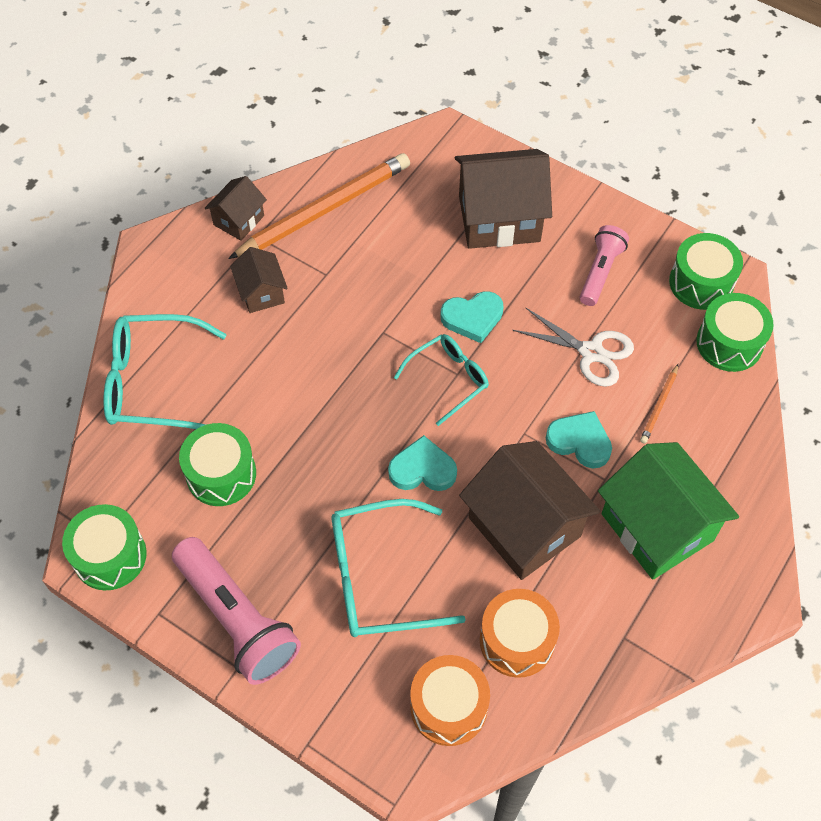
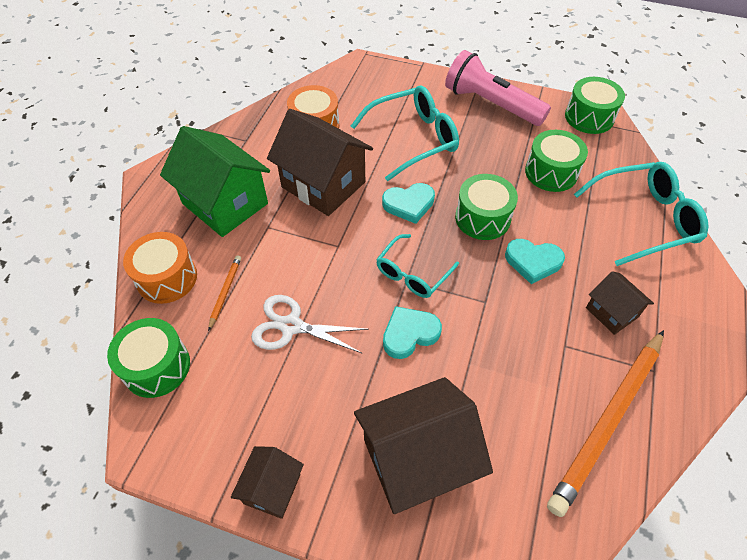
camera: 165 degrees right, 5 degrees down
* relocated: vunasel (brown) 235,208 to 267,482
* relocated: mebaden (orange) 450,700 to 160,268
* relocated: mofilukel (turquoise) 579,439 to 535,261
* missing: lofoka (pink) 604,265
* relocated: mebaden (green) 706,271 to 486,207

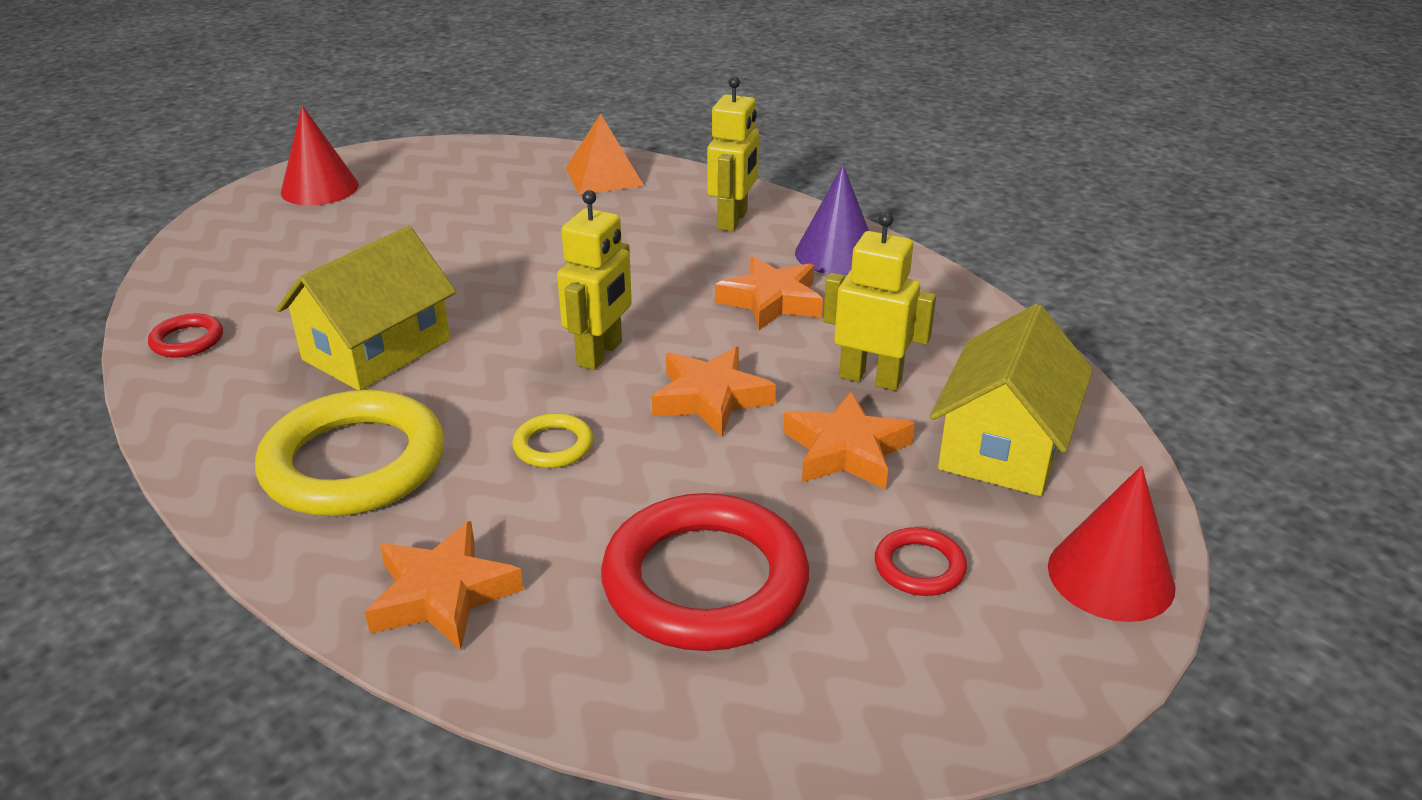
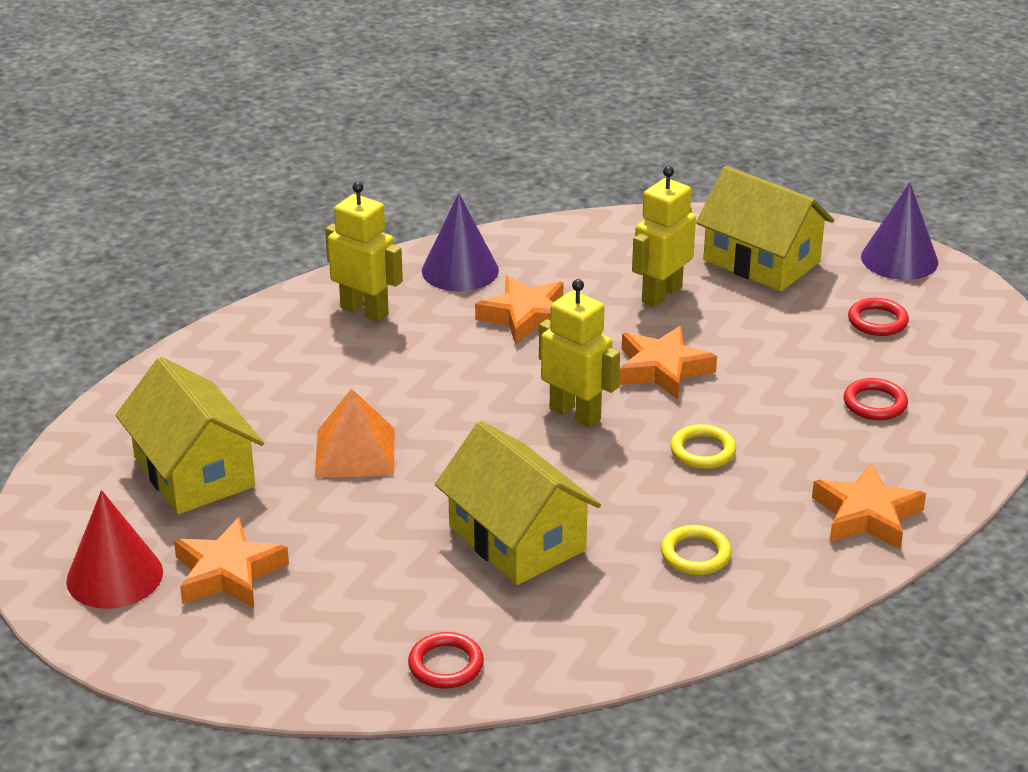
camera: 75 degrees left, 0 degrees up
* size: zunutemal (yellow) 349,453 = 696,550 x0.45
* relocated: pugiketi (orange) 605,154 to 355,433
* size: zunutemal (red) 705,572 = 876,399 x0.45
* relocated: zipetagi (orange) 849,440 to 231,562
* colour: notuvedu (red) 1111,544 to notuvedu (purple) 899,231
* appeared: vunasel (yellow) 190,435

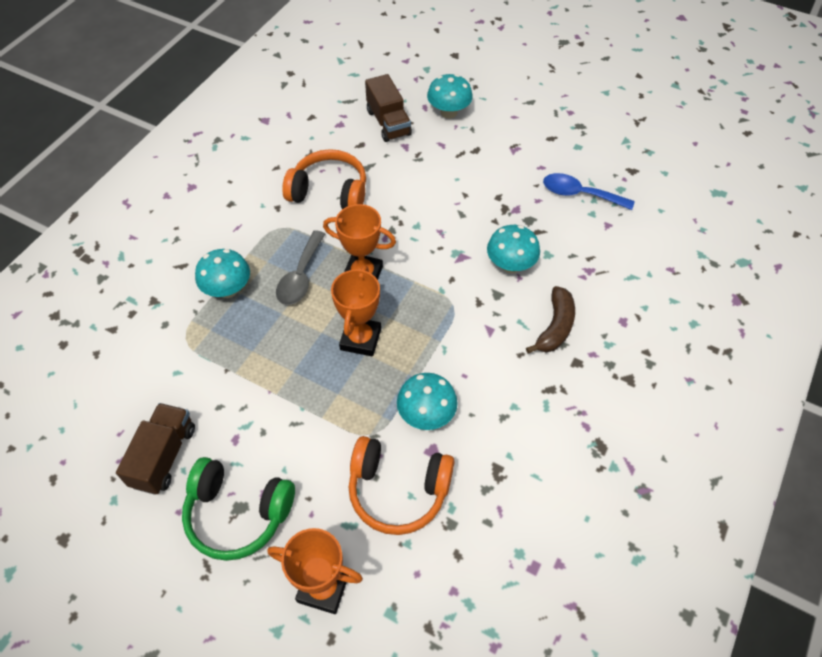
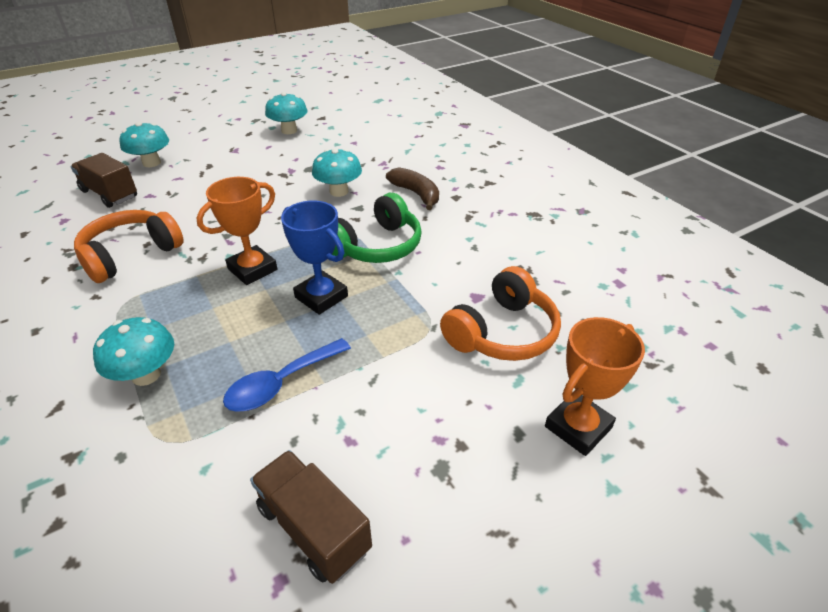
camera: 60 degrees left, 15 degrees down
* relocated: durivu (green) 238,509 to 377,228
* missing: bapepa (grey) 300,267
* colour: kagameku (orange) 356,311 to kagameku (blue) 314,257
* spun: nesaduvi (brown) 388,108 = 104,180 150 degrees counterclockwise
* relocated: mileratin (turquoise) 427,401 to 286,113
* relocated: bapepa (blue) 589,191 to 287,375

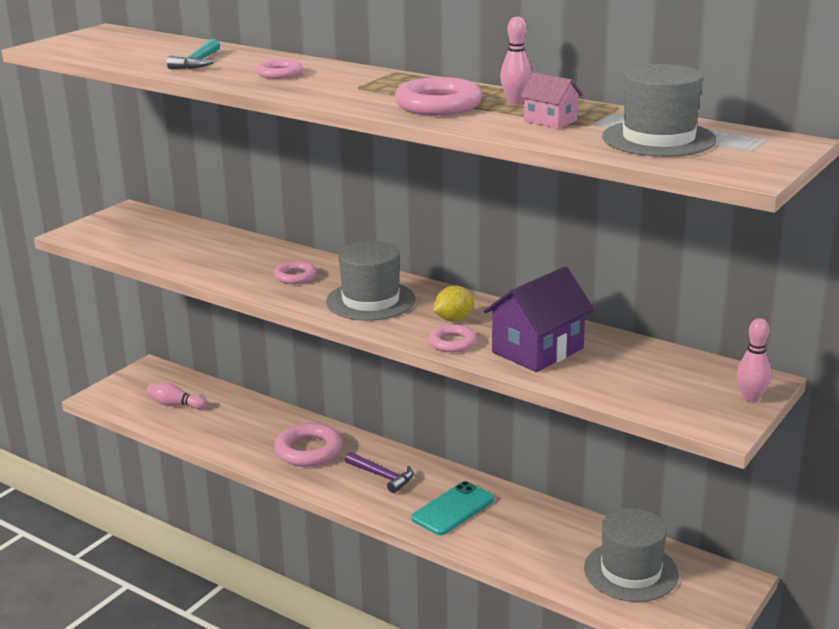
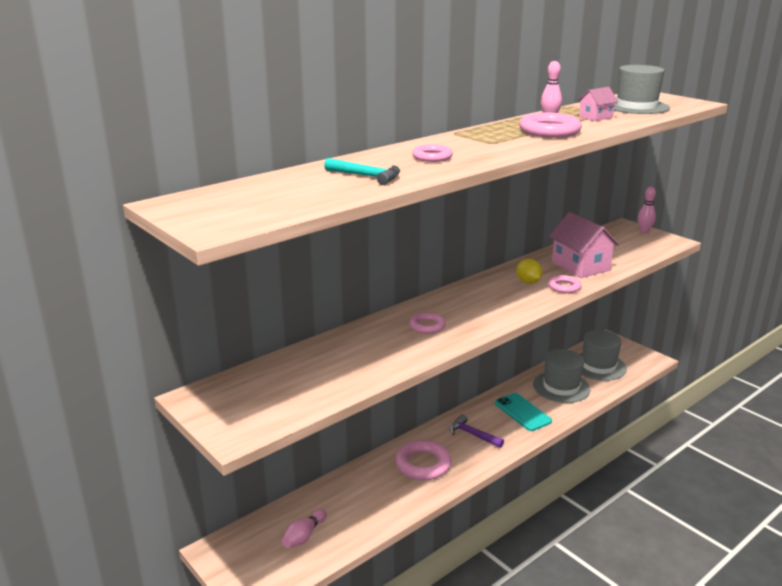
camera: 75 degrees left, 0 degrees up
* relocated: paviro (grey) 371,281 to 561,376
* spun: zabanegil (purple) 379,472 = 477,431 105 degrees counterclockwise
* colour: vunasel (purple) 539,319 to vunasel (pink) 584,245

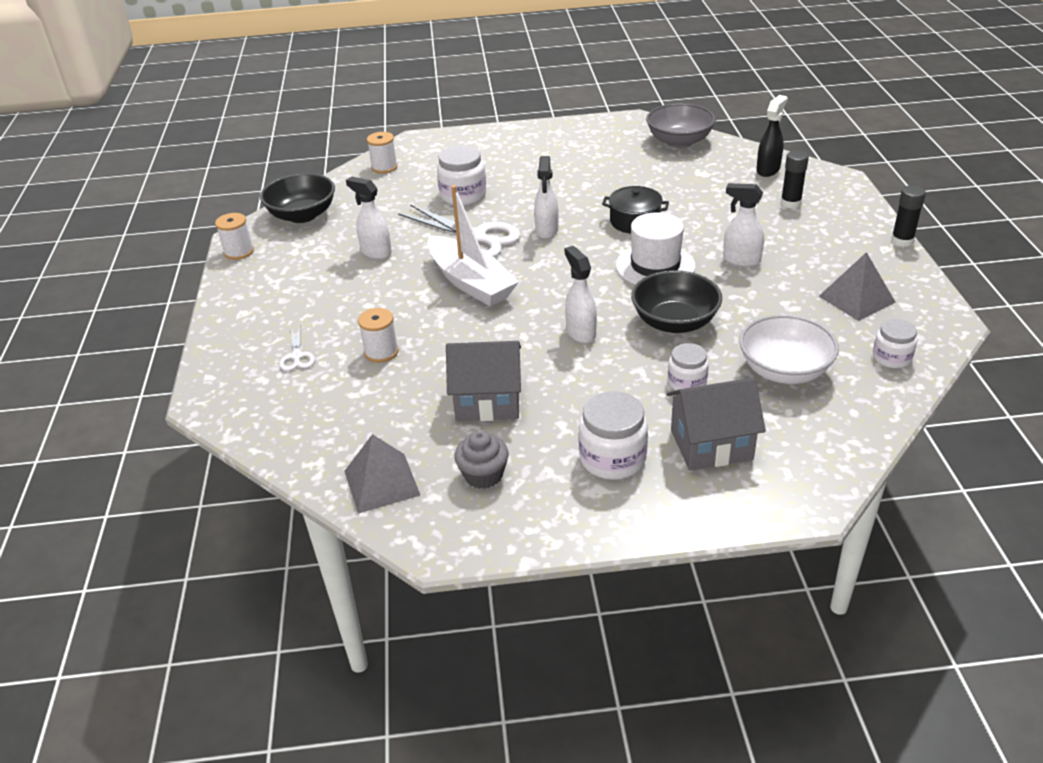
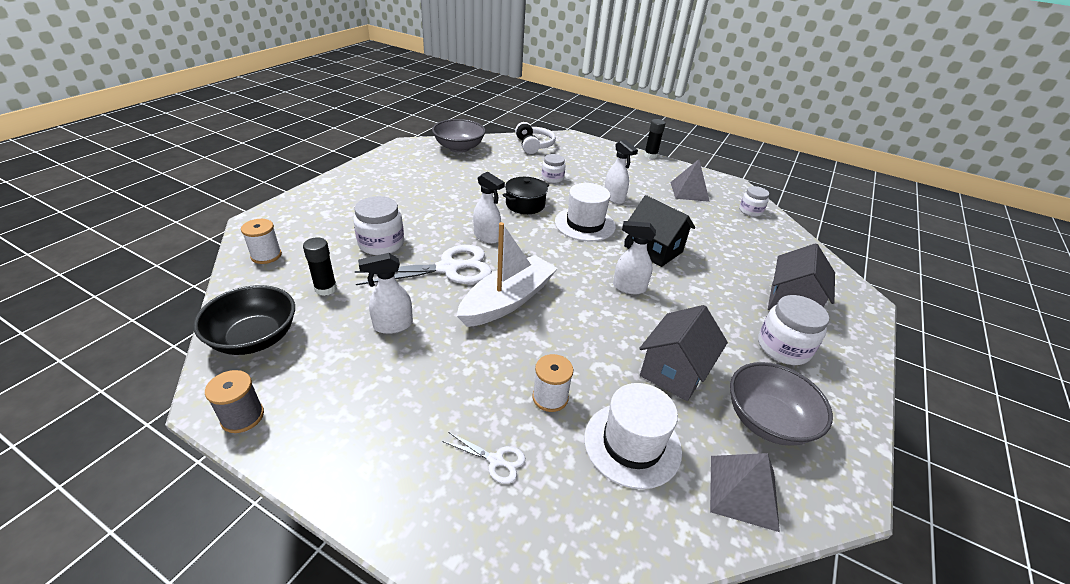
camera: 60 degrees left, 0 degrees up
* colour: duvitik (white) 234,236 to duvitik (grey) 234,401
* spun: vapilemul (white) 473,245 = 507,274 45 degrees counterclockwise
* exchanged: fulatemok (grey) 482,459 to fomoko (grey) 781,404
* exchanged: fomoko (black) 676,301 to vunasel (black) 661,231
* relocated: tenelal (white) 688,366 to 553,168
* spun: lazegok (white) 743,225 = 621,172 90 degrees counterclockwise
* missing: fomoko (white) 789,349
* exchanged: lazegok (black) 772,136 to durivu (white) 535,138
* relocated: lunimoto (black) 795,179 to 320,266
* appeared: paviro (white) 633,436

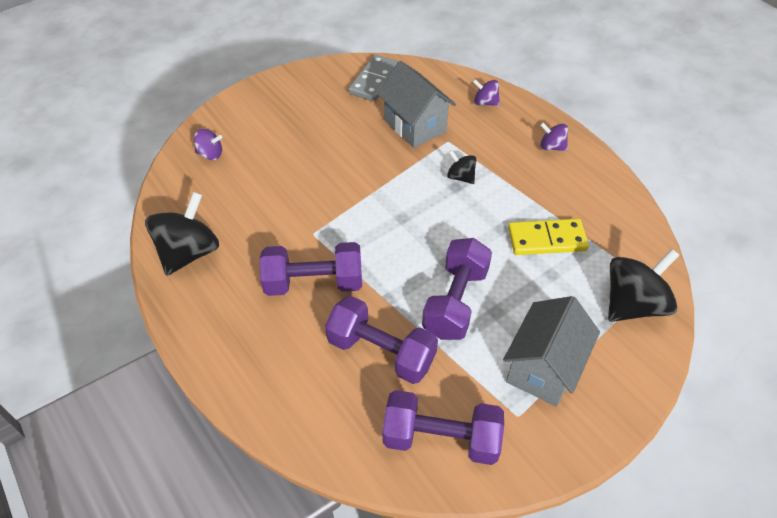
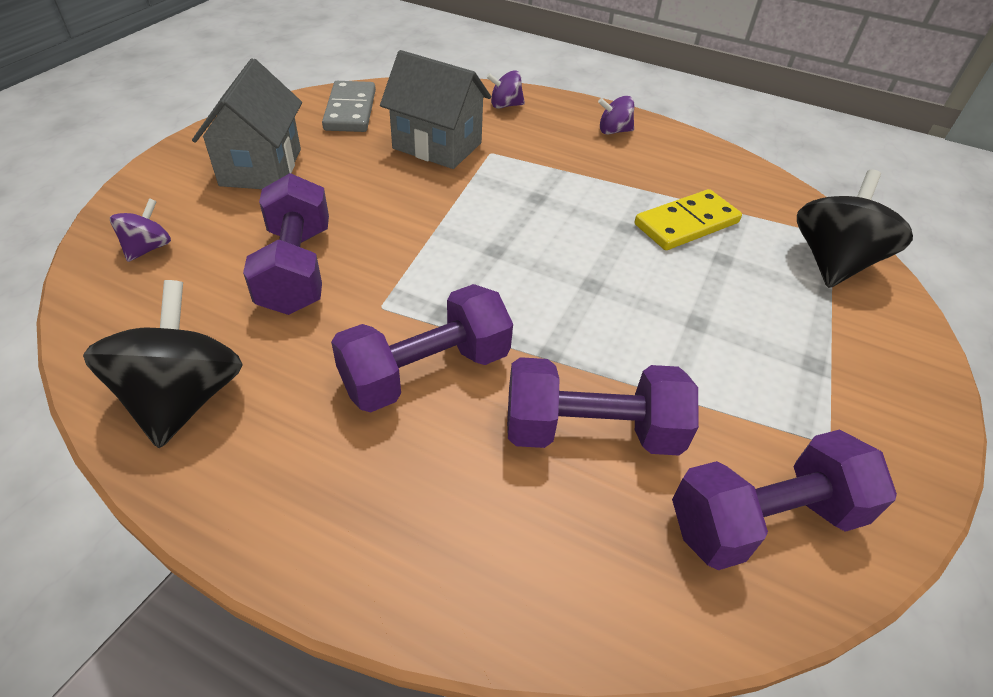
camera: 30 degrees left, 5 degrees down
* spun: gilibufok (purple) 208,144 = 140,230 45 degrees counterclockwise
* relocated: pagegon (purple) 457,289 to 286,244
* missing: gilibufok (black) 462,167
* relocated: vunasel (grey) 551,351 to 247,123

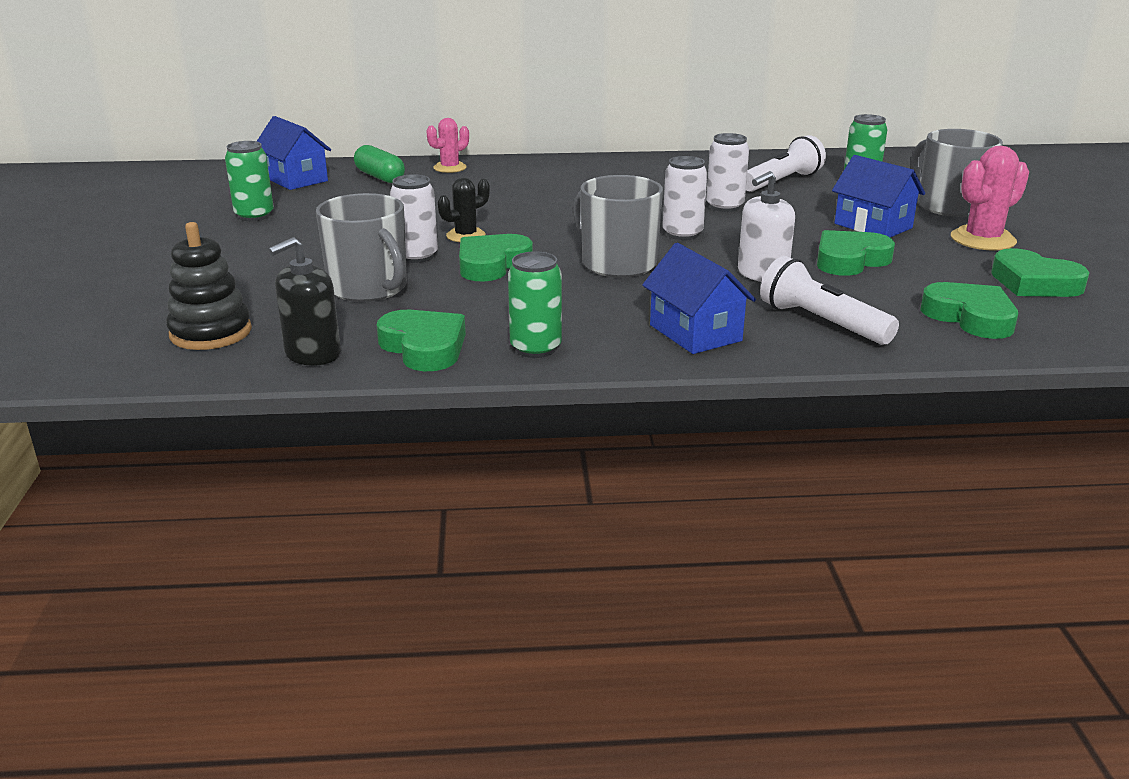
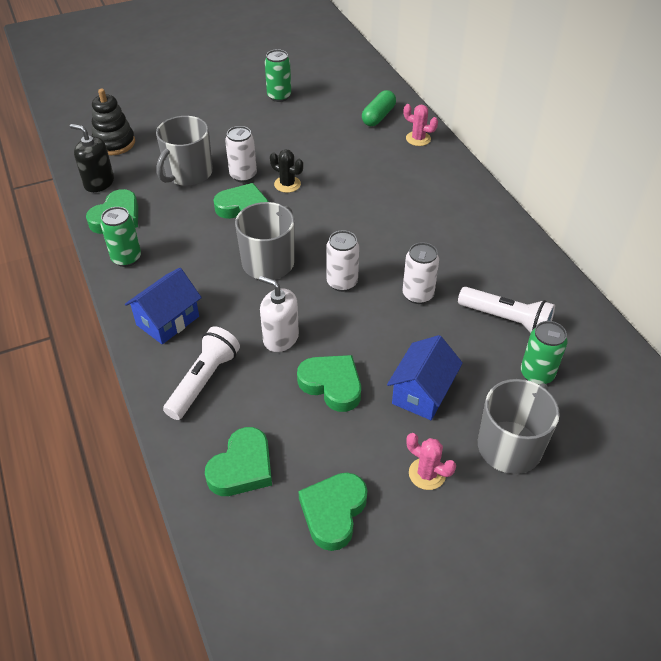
camera: 70 degrees right, 20 degrees up
* missing: vunasel (blue) 294,153
* size: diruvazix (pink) 990,198 = 431,461 x0.63

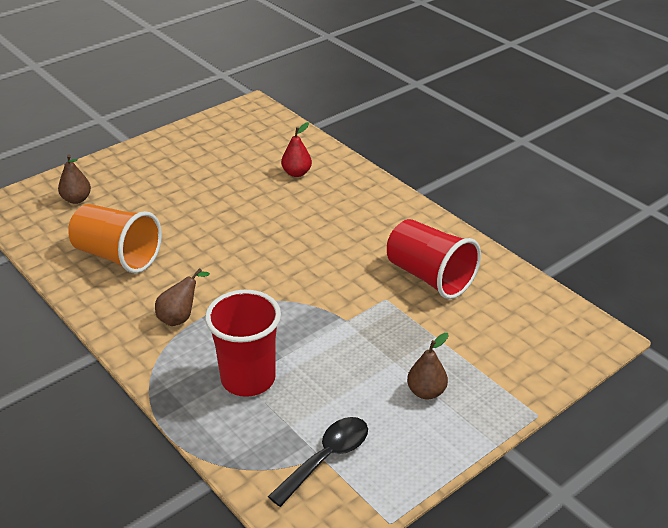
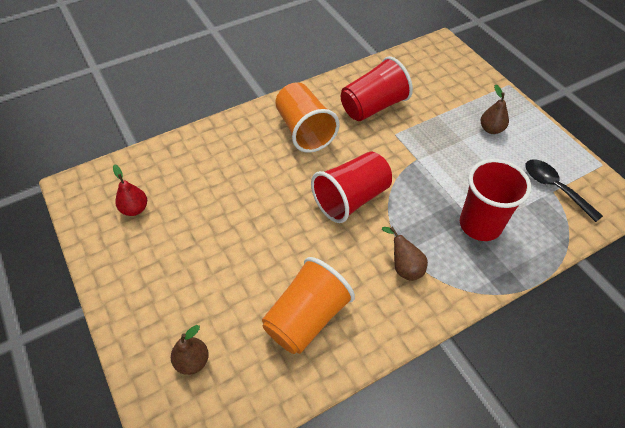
camera: 80 degrees left, 15 degrees up
* relocated: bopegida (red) 296,149 to 130,190
* appeared: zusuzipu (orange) 307,117
* appeared: zusuzipu (red) 351,187

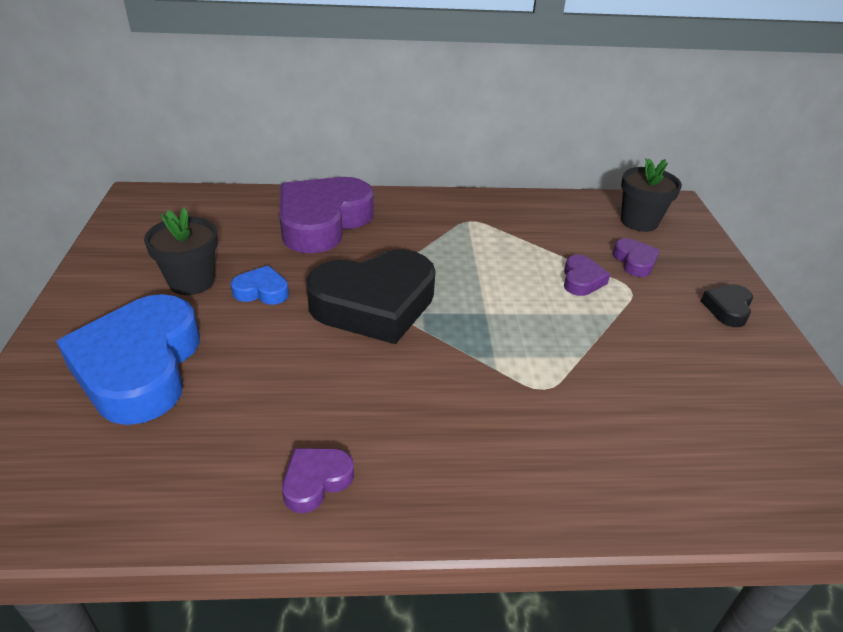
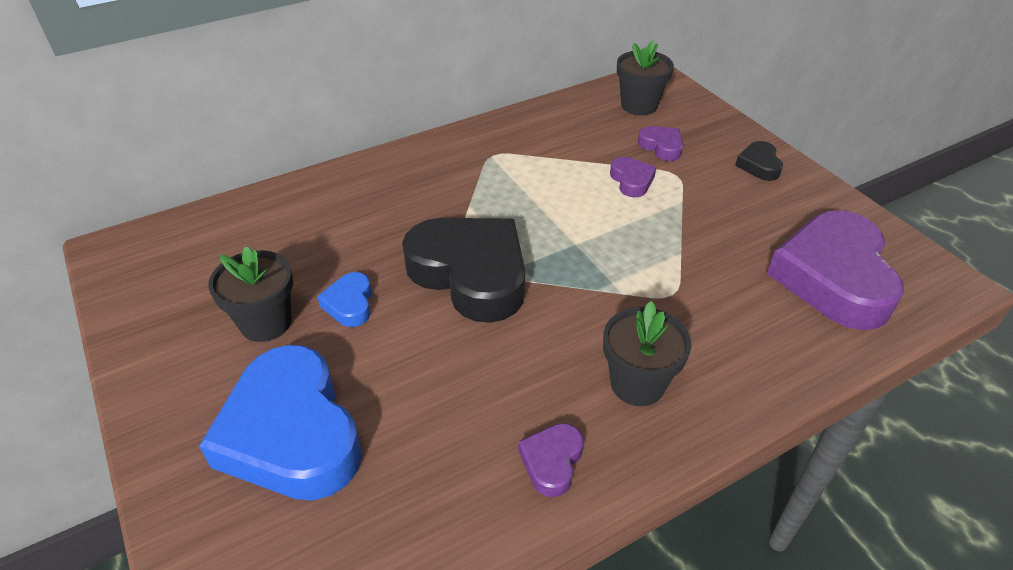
camera: 25 degrees left, 5 degrees up
* spun: mofilukel (blue) 260,285 = 344,299 75 degrees counterclockwise
* relocated: mofilukel (purple) 326,215 to 835,270
* spun: mofilukel (black) 371,296 = 463,270 90 degrees counterclockwise
* appeared: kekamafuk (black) 647,353

